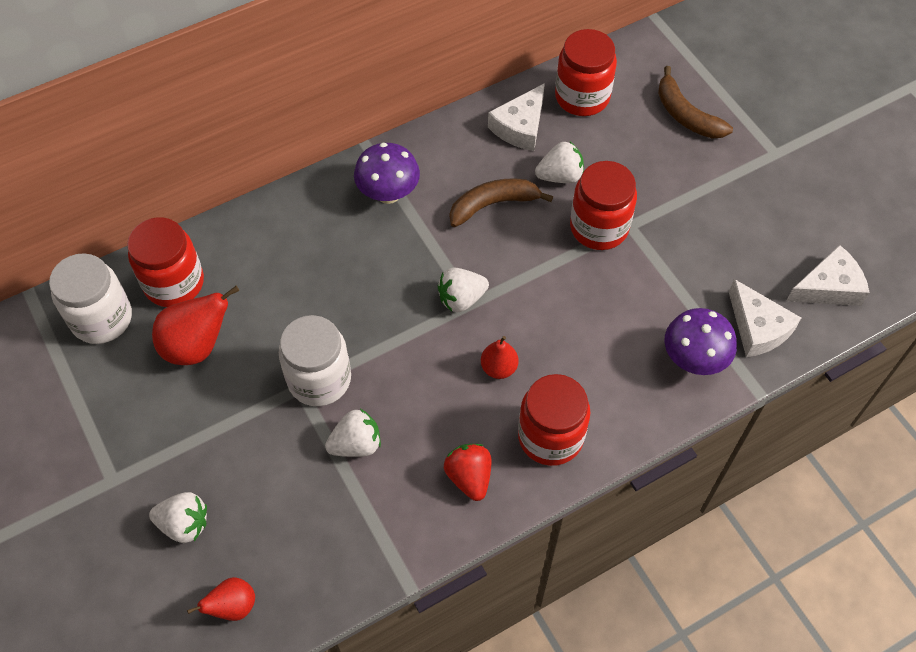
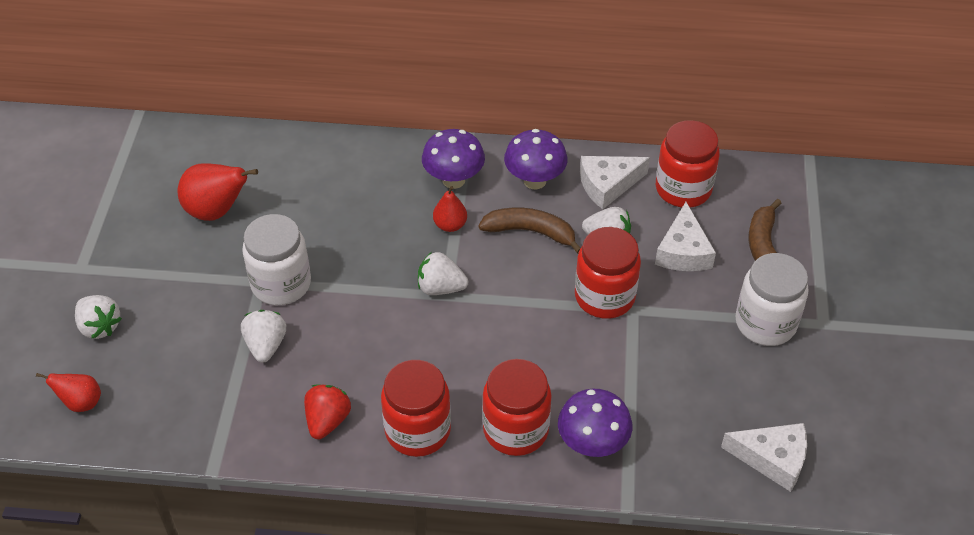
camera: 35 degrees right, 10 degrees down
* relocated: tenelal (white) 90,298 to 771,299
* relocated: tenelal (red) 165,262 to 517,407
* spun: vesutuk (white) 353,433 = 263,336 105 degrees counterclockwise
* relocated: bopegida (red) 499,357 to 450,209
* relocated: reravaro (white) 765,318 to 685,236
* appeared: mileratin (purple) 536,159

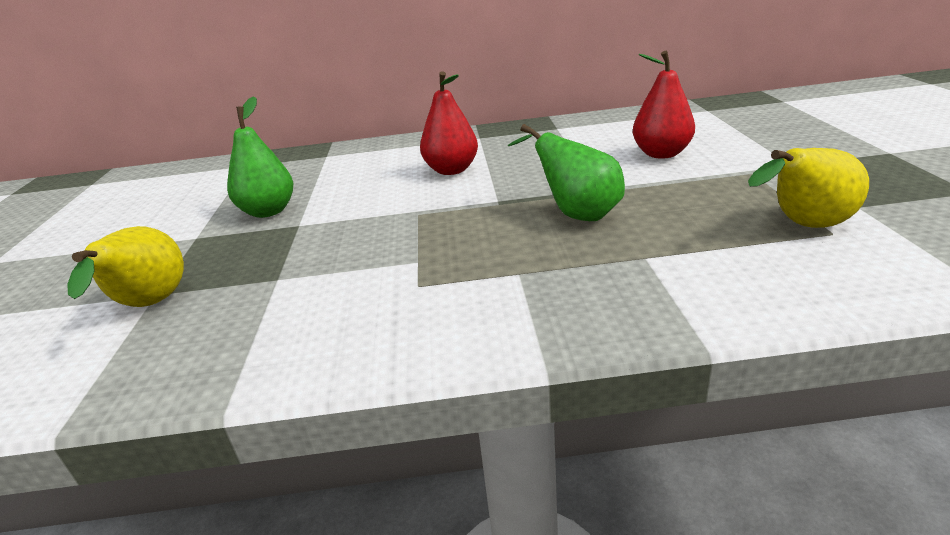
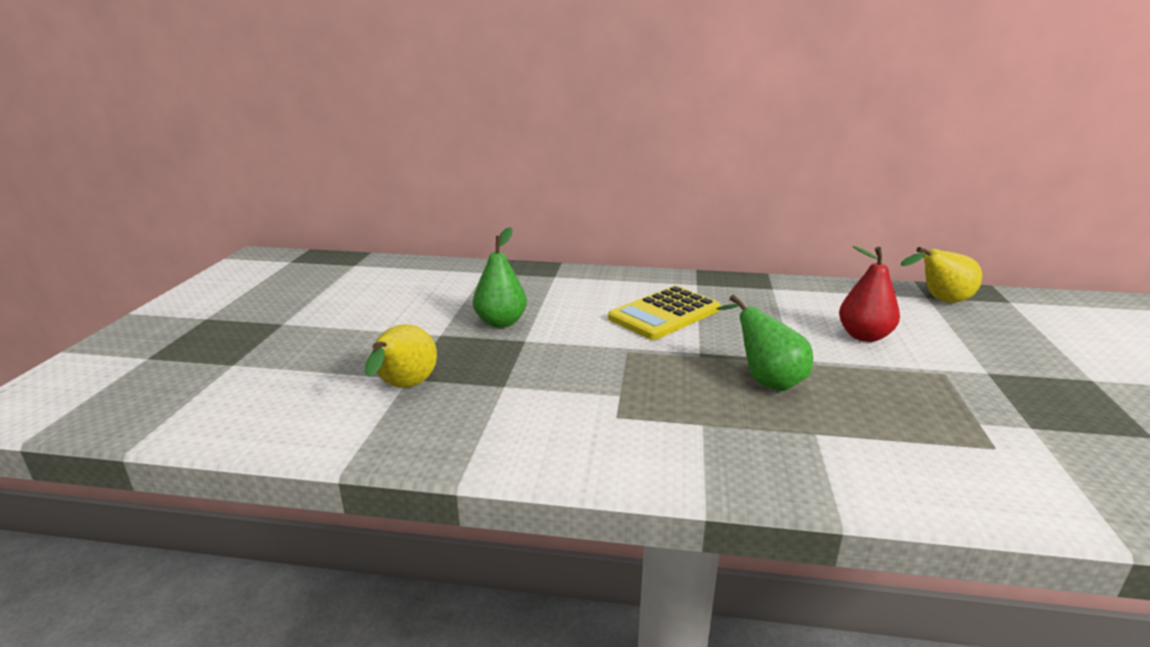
camera: 10 degrees right, 5 degrees down
* exchanged: bopegida (red) 449,123 to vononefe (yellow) 664,313
* relocated: bopegida (yellow) 808,188 to 941,275

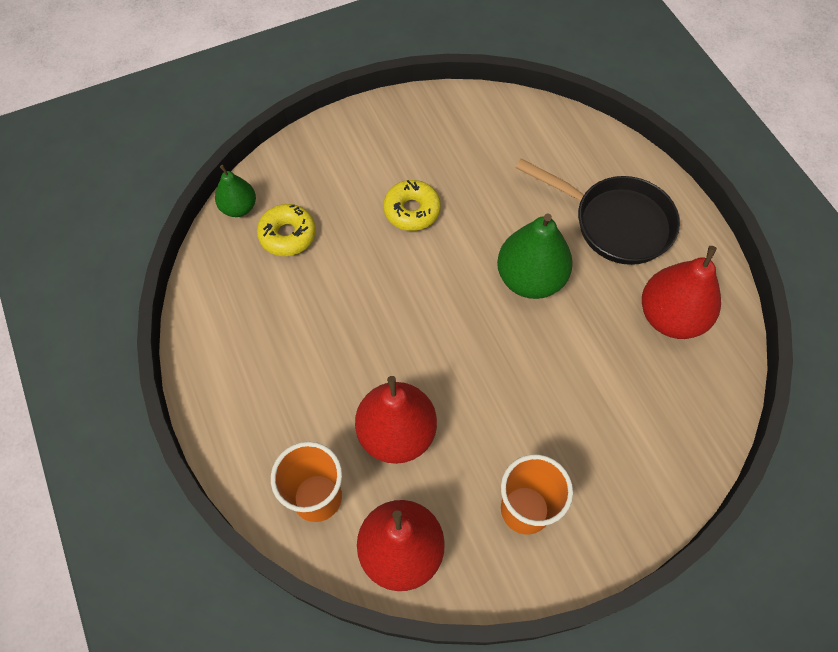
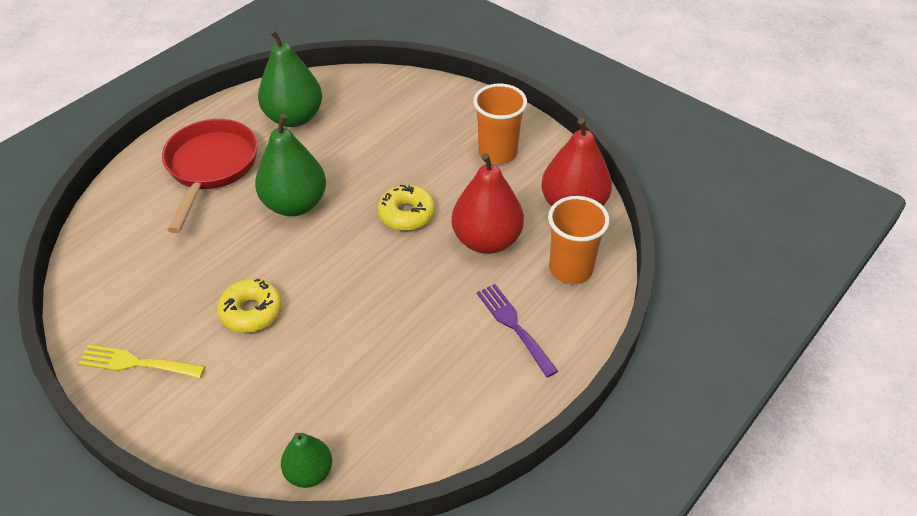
camera: 115 degrees left, 15 degrees down
* relocated: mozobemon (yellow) 286,230 to 406,207
* colour: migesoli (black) 597,211 to migesoli (red) 210,176
* colour: bopegida (red) 681,292 to bopegida (green) 290,78
* appeared: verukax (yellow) 141,361
* appeared: verukax (purple) 517,330

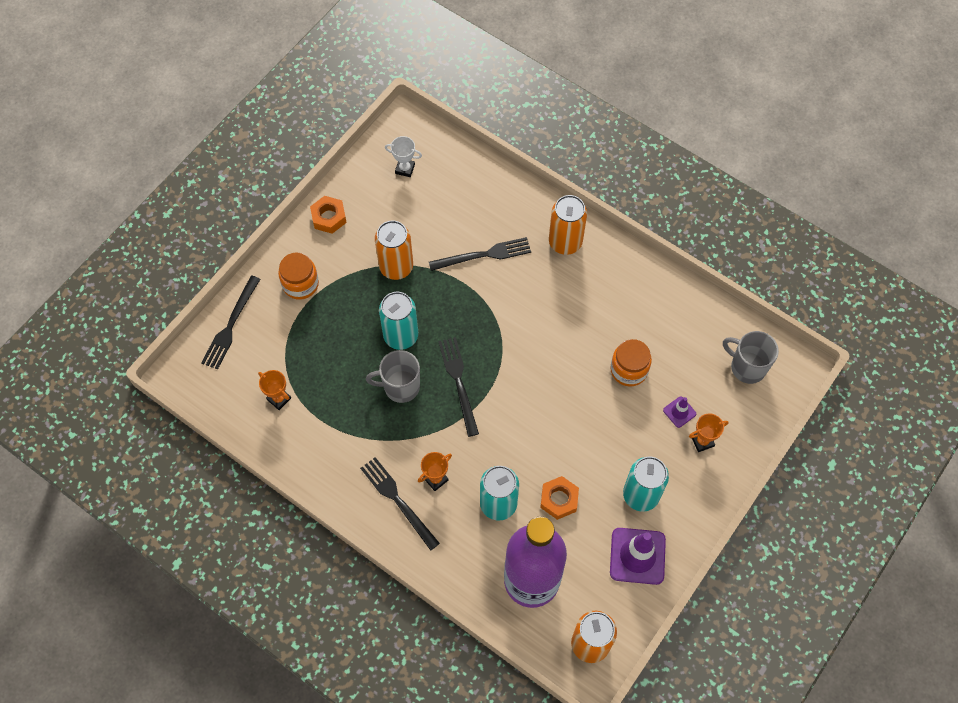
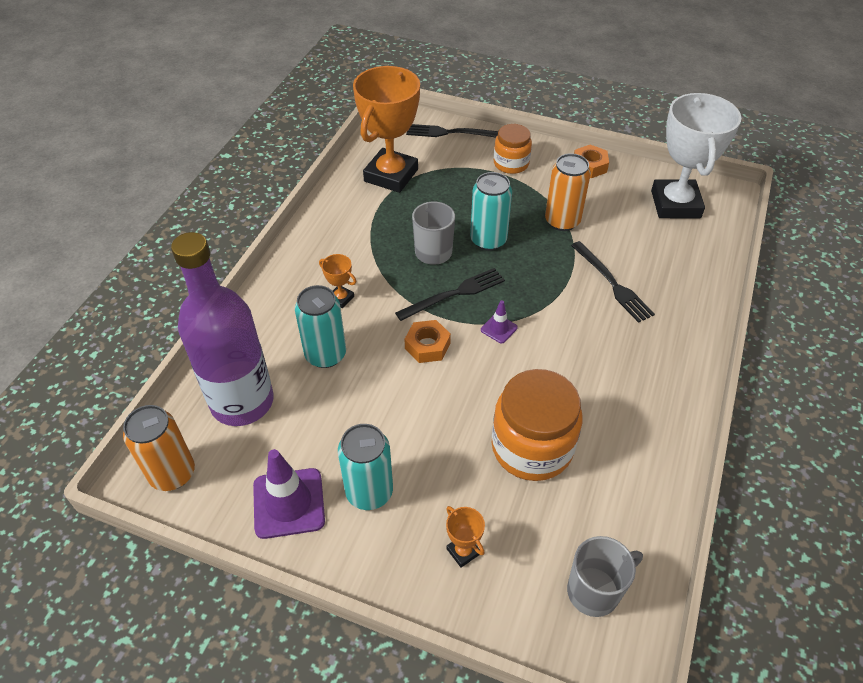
camera: 75 degrees right, 15 degrees down
* size: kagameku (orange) 274,390 = 386,129 x2.45
* missing: verukax (black) 400,504
* size: kagameku (white) 403,156 = 696,155 x2.45
* relocated: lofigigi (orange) 559,498 to 427,341
* missing: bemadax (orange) 568,225
* size: tenelal (orange) 631,363 = 537,425 x1.68
* relocated: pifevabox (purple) 679,412 to 499,321
* spun: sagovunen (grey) 751,357 = 605,576 45 degrees clockwise

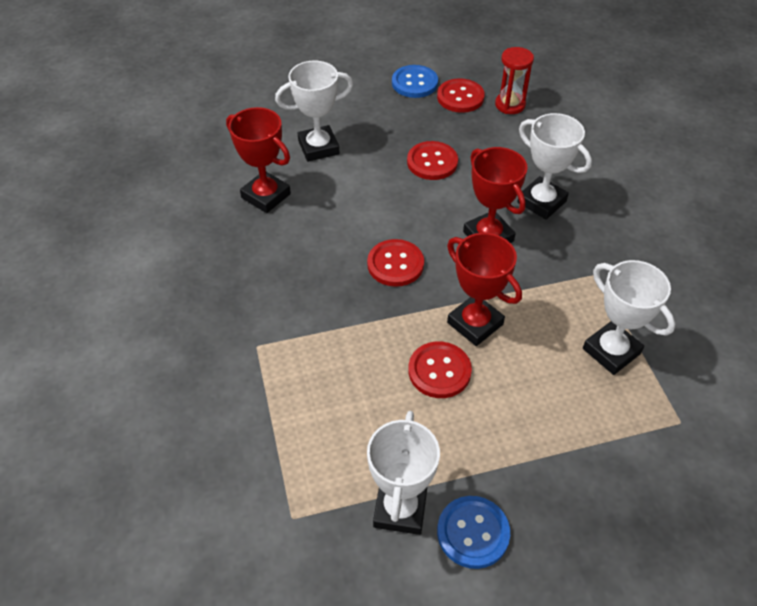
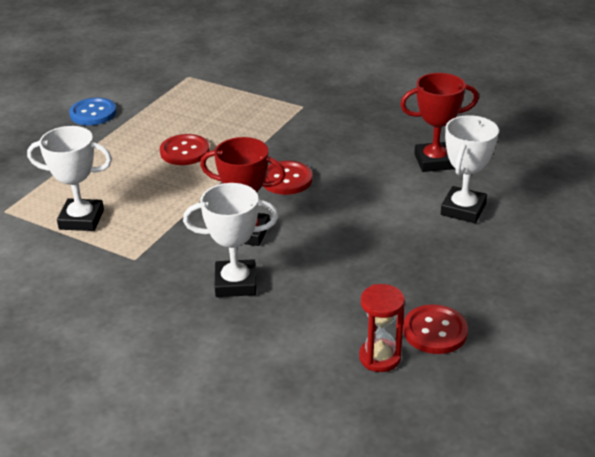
camera: 135 degrees right, 15 degrees down
* missing: kagameku (white) 403,473
* missing: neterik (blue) 415,81
* missing: neterik (red) 432,160
* missing: kagameku (red) 484,289

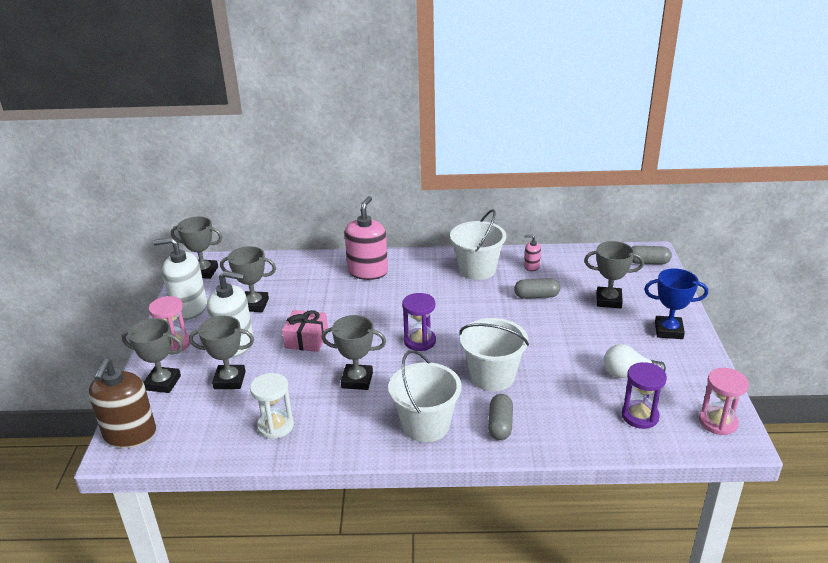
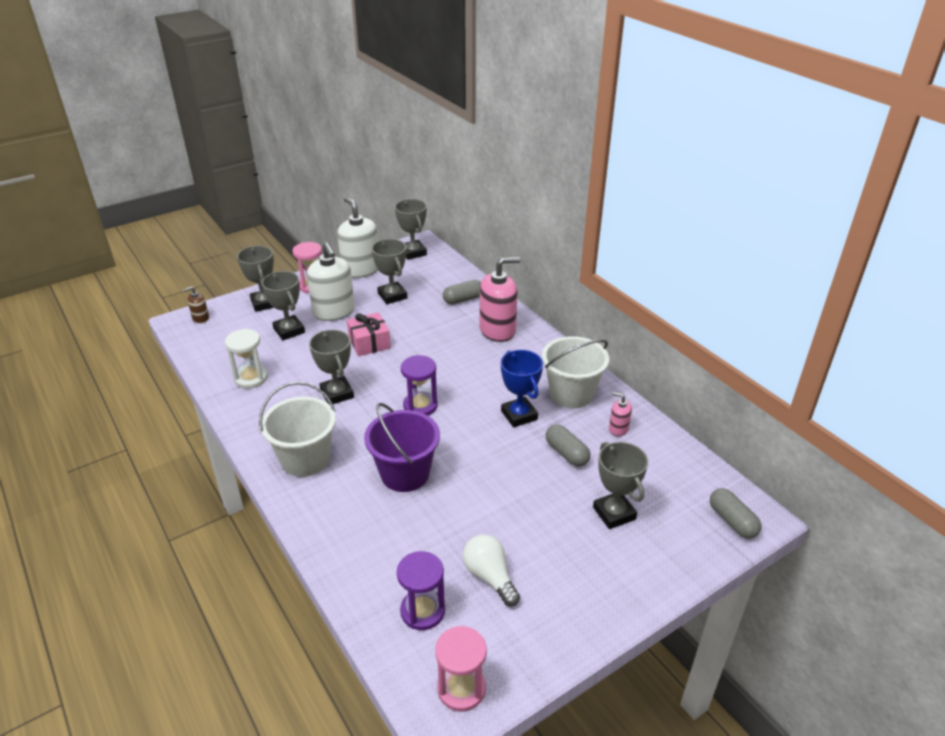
camera: 55 degrees right, 5 degrees up
* size: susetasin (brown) 122,403 = 196,305 x0.47
* colour: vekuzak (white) 494,354 to vekuzak (purple) 402,447
* relocated: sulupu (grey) 500,417 to 462,292
* spun: susetasin (pink) 532,253 = 620,414 45 degrees counterclockwise
* relocated: kagameku (blue) 676,303 to 522,388

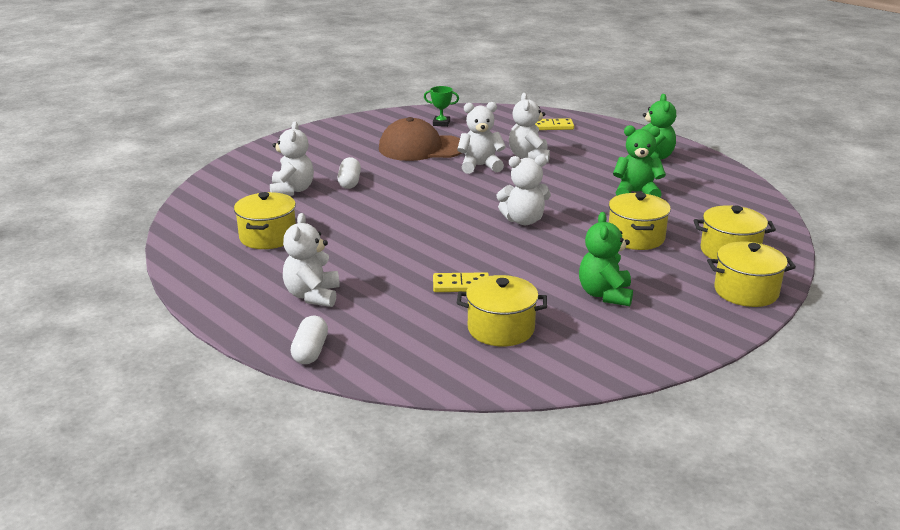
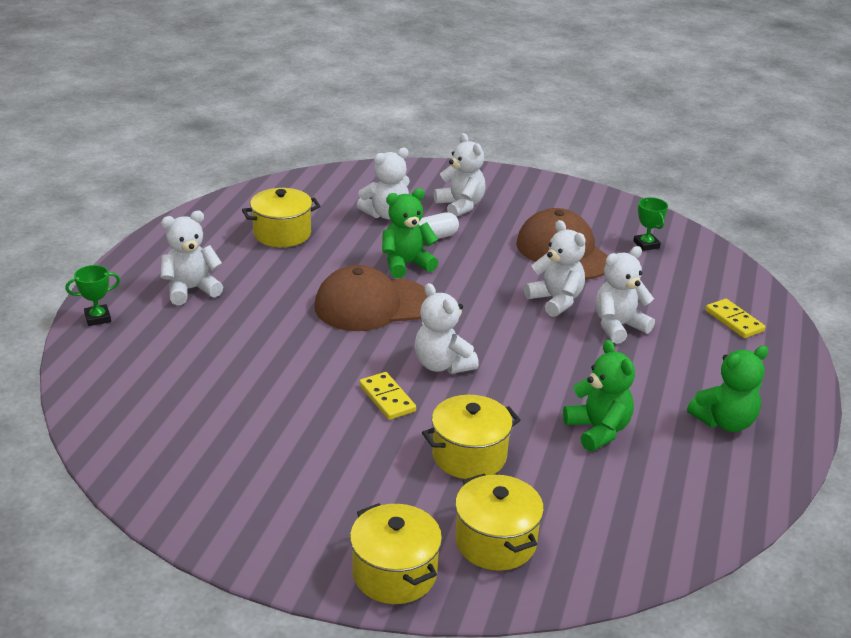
camera: 60 degrees right, 5 degrees up
* exchanged: sulupu (white) 309,340 to kagameku (green) 92,295
* relocated: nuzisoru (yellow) 461,282 to 387,396
* missing: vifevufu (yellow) 502,310
* relocated: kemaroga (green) 606,259 to 410,233
* appeared: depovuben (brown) 371,298
* appeared: kemaroga (white) 460,175

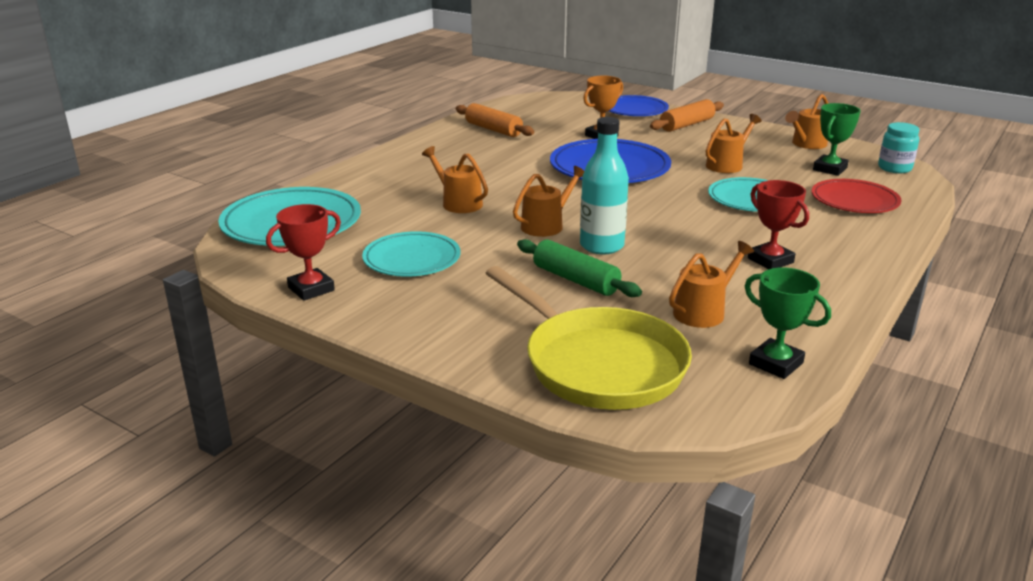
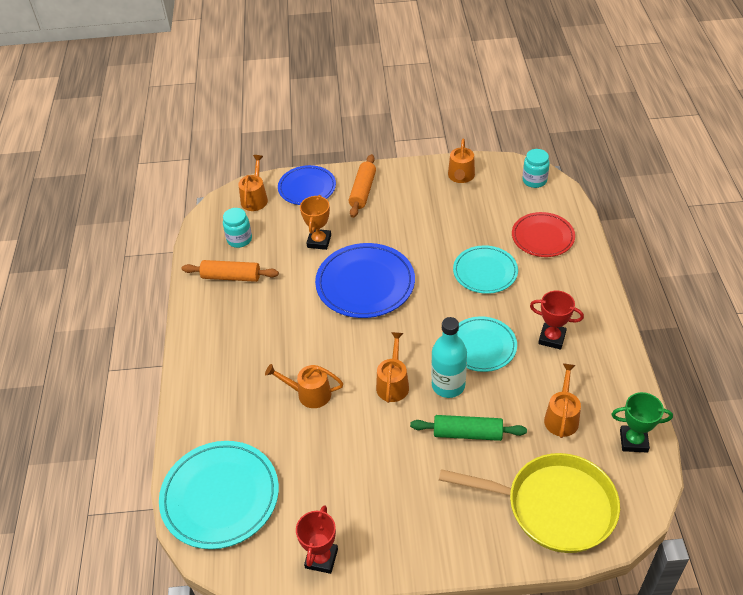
camera: 35 degrees left, 20 degrees up
* relocated: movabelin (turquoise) 411,254 to 487,344
* relocated: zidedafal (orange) 734,143 to 253,183
* missing: kagameku (green) 837,139
* appeared: tenelal (turquoise) 237,228

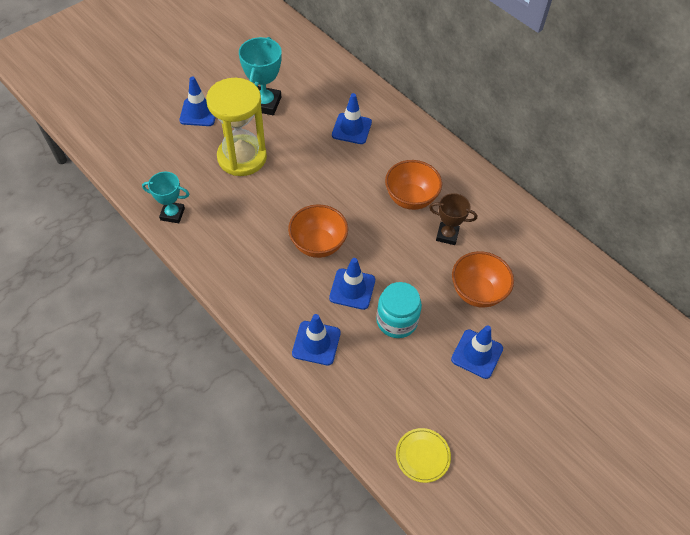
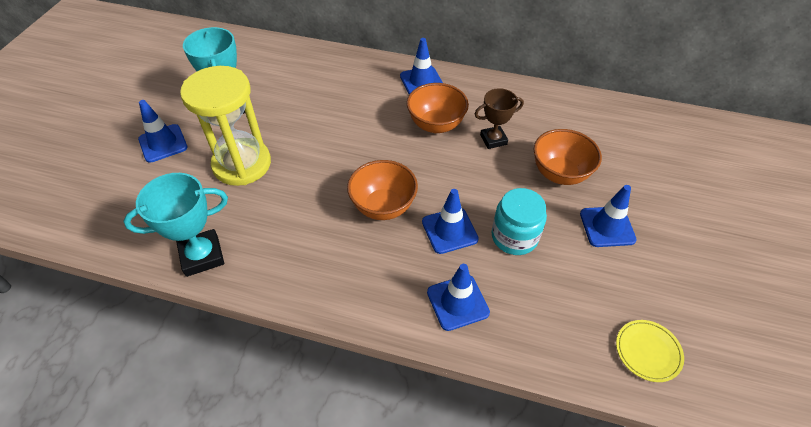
camera: 30 degrees left, 5 degrees down
* size: kagameku (turquoise) 165,197 = 176,225 x1.52
* relocated: pifevabox (blue) 352,118 to 421,66

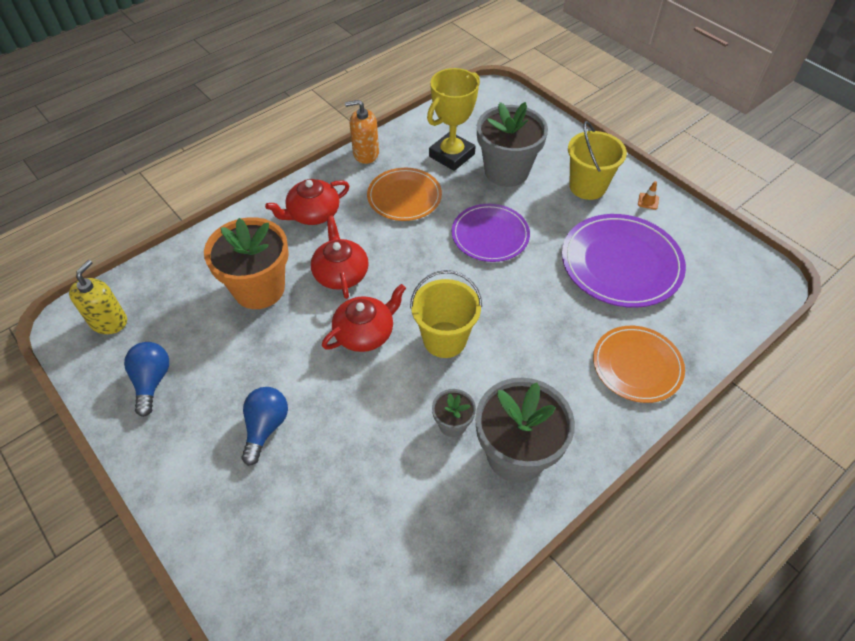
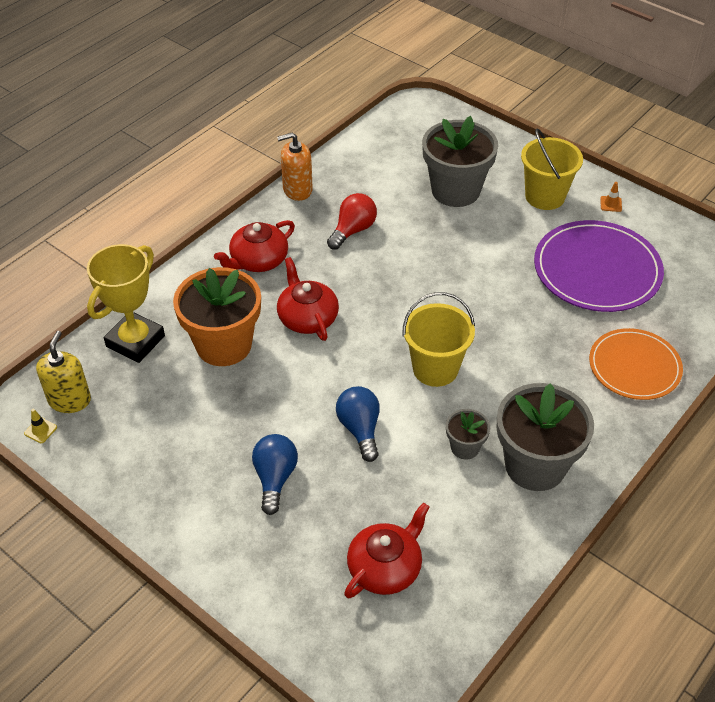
camera: 10 degrees left, 5 degrees down
* relocated: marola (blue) 146,379 to 358,424
* relocated: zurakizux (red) 364,318 to 386,550
* exchanged: movabelin (orange) 404,194 to marola (red) 352,221
* relocated: kagameku (yellow) 453,119 to 126,303
* missing: movabelin (purple) 491,233
* appeared: pifevabox (yellow) 40,426

